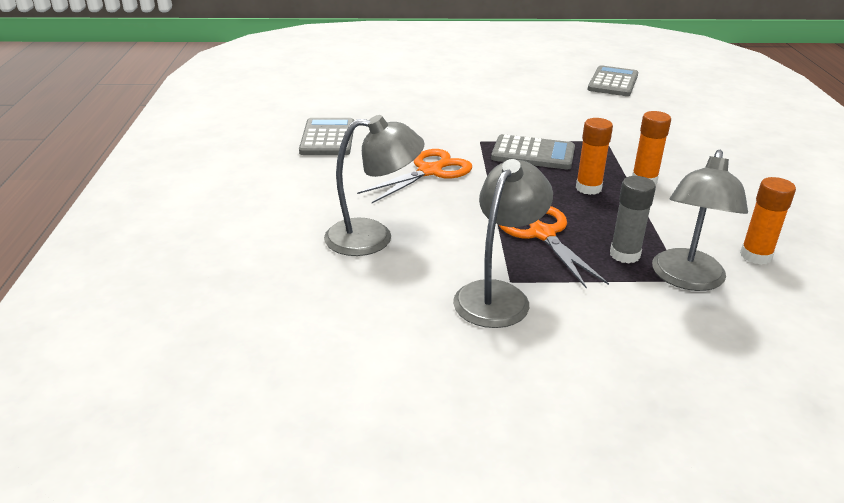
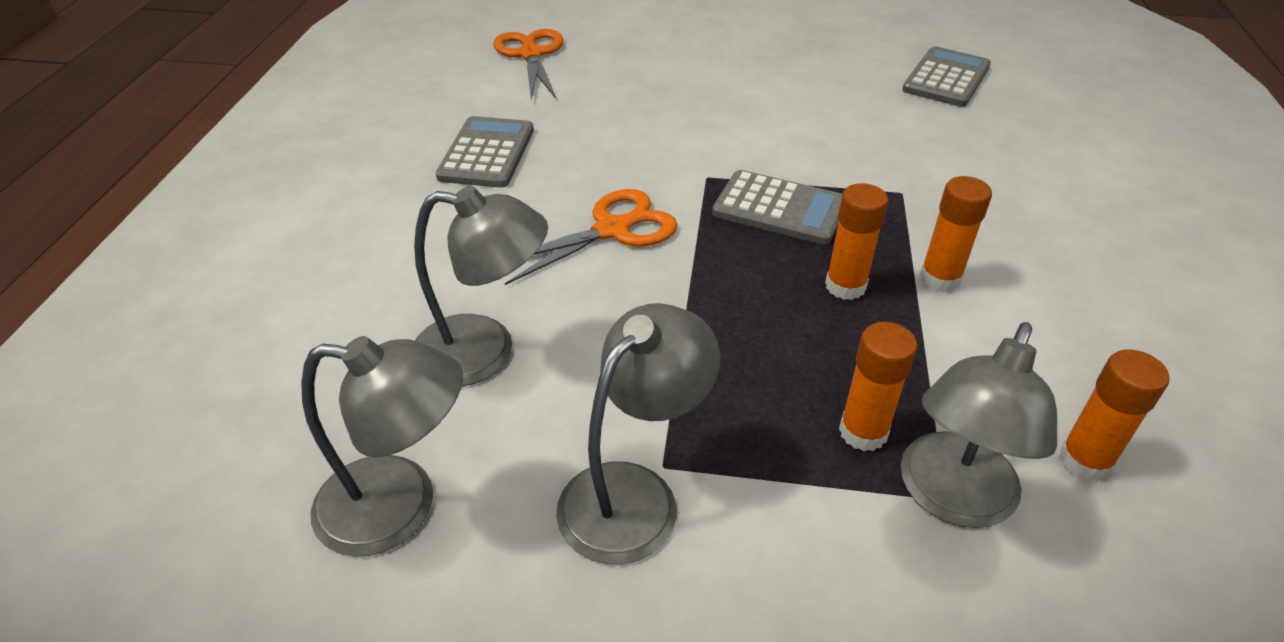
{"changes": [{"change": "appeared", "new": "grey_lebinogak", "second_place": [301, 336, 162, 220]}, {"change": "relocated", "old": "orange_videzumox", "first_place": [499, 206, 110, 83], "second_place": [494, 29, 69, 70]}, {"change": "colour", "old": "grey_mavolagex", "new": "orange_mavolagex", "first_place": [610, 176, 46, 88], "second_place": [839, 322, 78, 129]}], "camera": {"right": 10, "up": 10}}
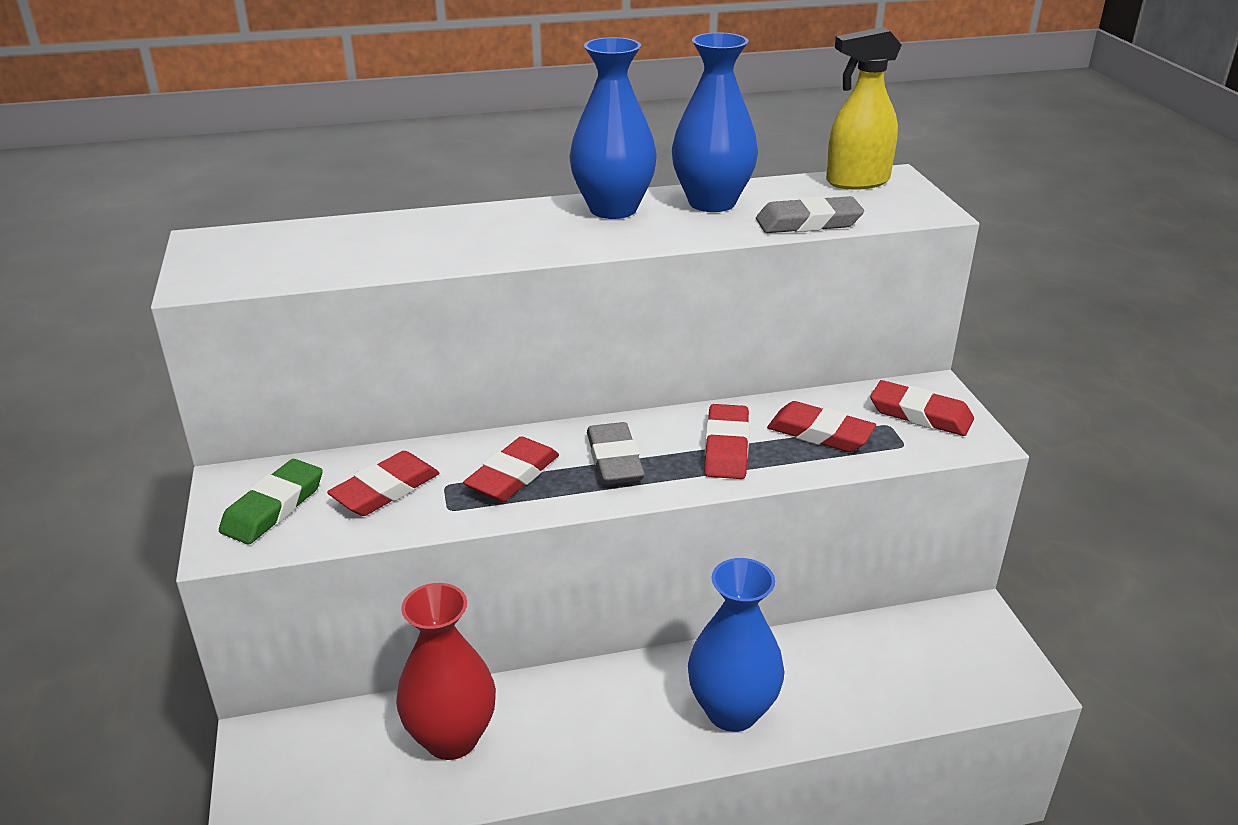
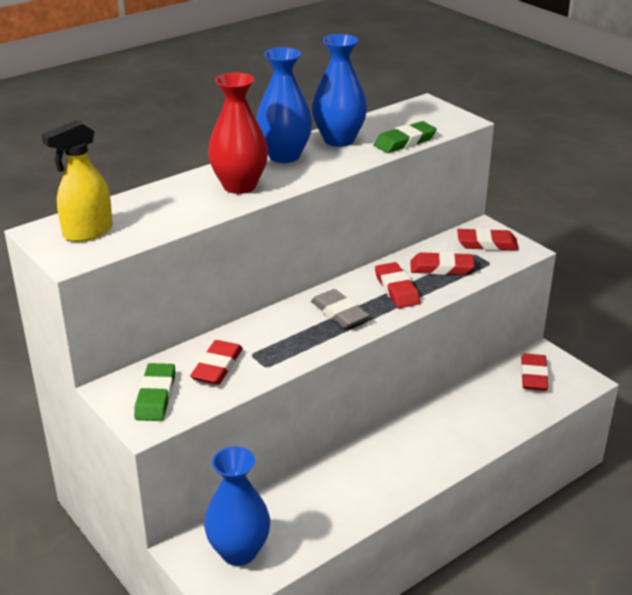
{"changes": [{"change": "relocated", "old": "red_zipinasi", "first_place": [396, 583, 100, 177], "second_place": [208, 72, 60, 122]}, {"change": "relocated", "old": "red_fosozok", "first_place": [463, 436, 96, 66], "second_place": [521, 353, 27, 38]}, {"change": "relocated", "old": "blue_zipinasi", "first_place": [688, 558, 96, 174], "second_place": [204, 447, 66, 119]}, {"change": "relocated", "old": "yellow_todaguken", "first_place": [826, 27, 76, 163], "second_place": [41, 120, 72, 122]}, {"change": "colour", "old": "grey_fosozok", "new": "green_fosozok", "first_place": [756, 196, 108, 37], "second_place": [374, 121, 63, 32]}], "camera": {"right": -25, "up": 0}}
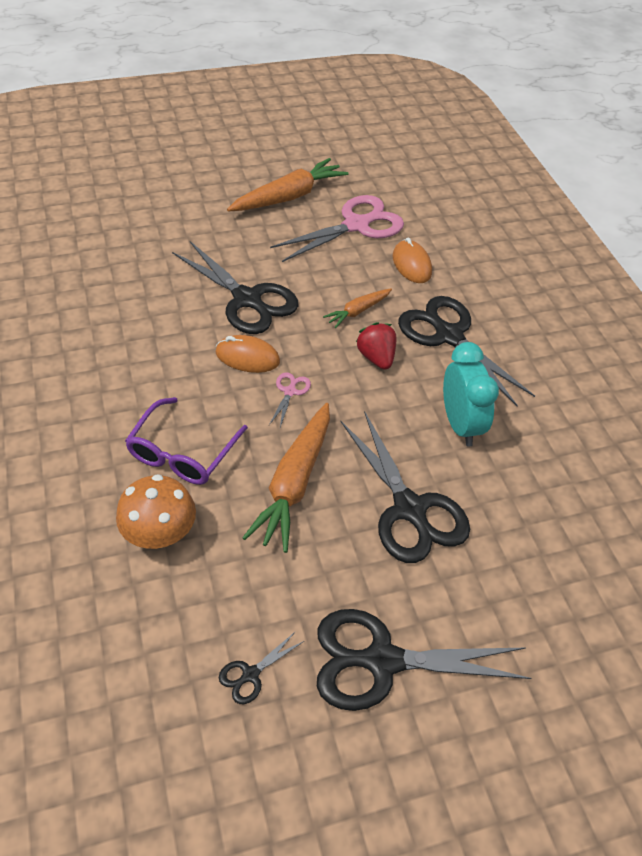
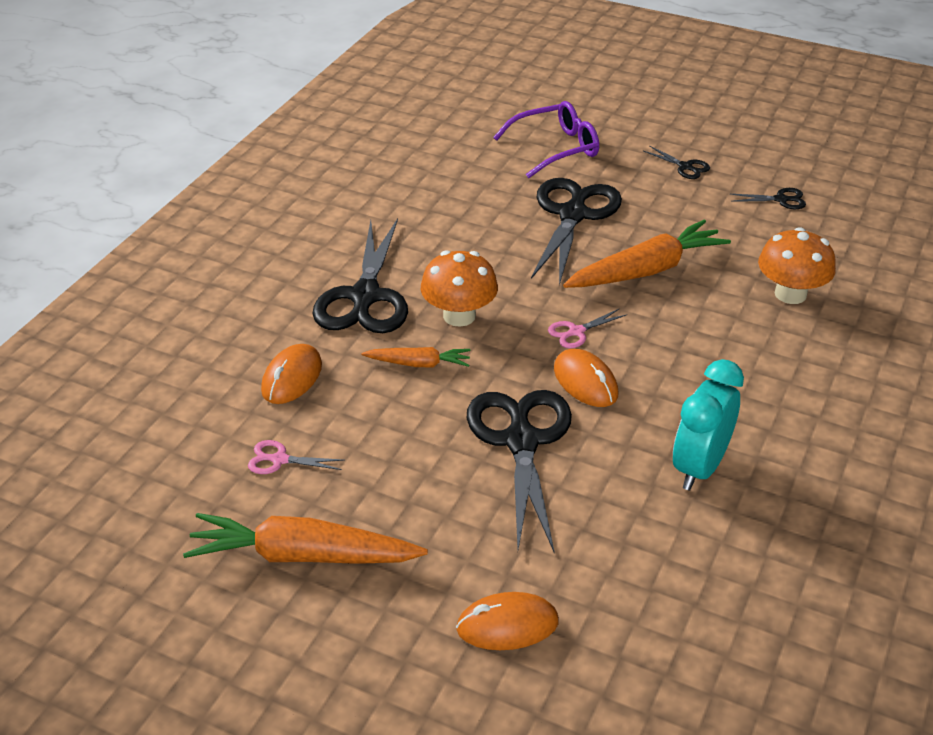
{"changes": [{"change": "appeared", "new": "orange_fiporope", "second_place": [456, 592, 103, 58]}, {"change": "relocated", "old": "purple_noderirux", "first_place": [125, 397, 123, 88], "second_place": [493, 101, 106, 77]}, {"change": "relocated", "old": "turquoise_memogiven", "first_place": [443, 342, 56, 105], "second_place": [673, 359, 71, 131]}, {"change": "exchanged", "old": "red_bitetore", "new": "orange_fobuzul", "first_place": [356, 322, 41, 48], "second_place": [421, 250, 77, 77]}, {"change": "size", "old": "pink_videzumox", "first_place": [270, 195, 134, 67], "second_place": [248, 440, 97, 34], "factor": 0.43}, {"change": "size", "old": "black_videzumox", "first_place": [317, 609, 214, 102], "second_place": [643, 145, 67, 34], "factor": 0.43}], "camera": {"right": -135, "up": -10}}
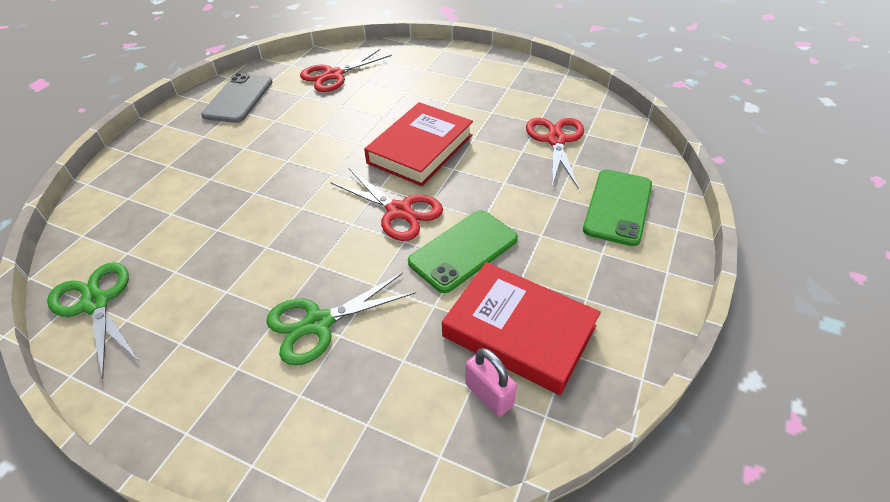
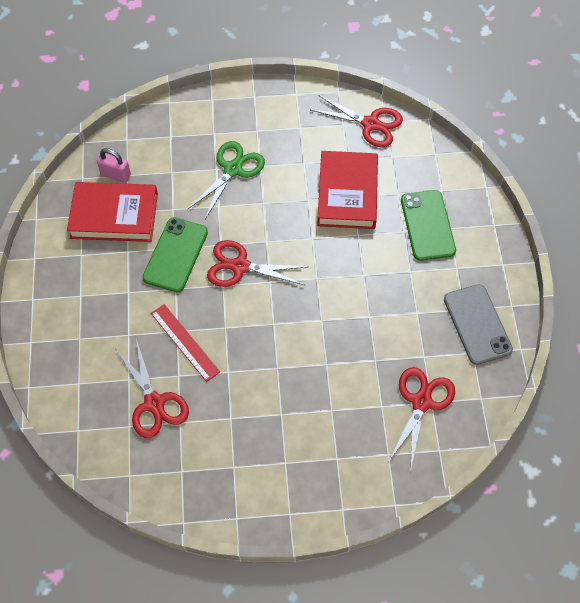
{"changes": [{"change": "appeared", "new": "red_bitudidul", "second_place": [151, 304, 69, 78]}, {"change": "relocated", "old": "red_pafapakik", "first_place": [364, 102, 109, 84], "second_place": [317, 151, 61, 78]}, {"change": "relocated", "old": "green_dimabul", "first_place": [583, 169, 69, 77], "second_place": [401, 190, 55, 71]}, {"change": "colour", "old": "green_videzumox", "new": "red_videzumox", "first_place": [47, 262, 92, 117], "second_place": [311, 95, 92, 52]}], "camera": {"right": 150, "up": 15}}
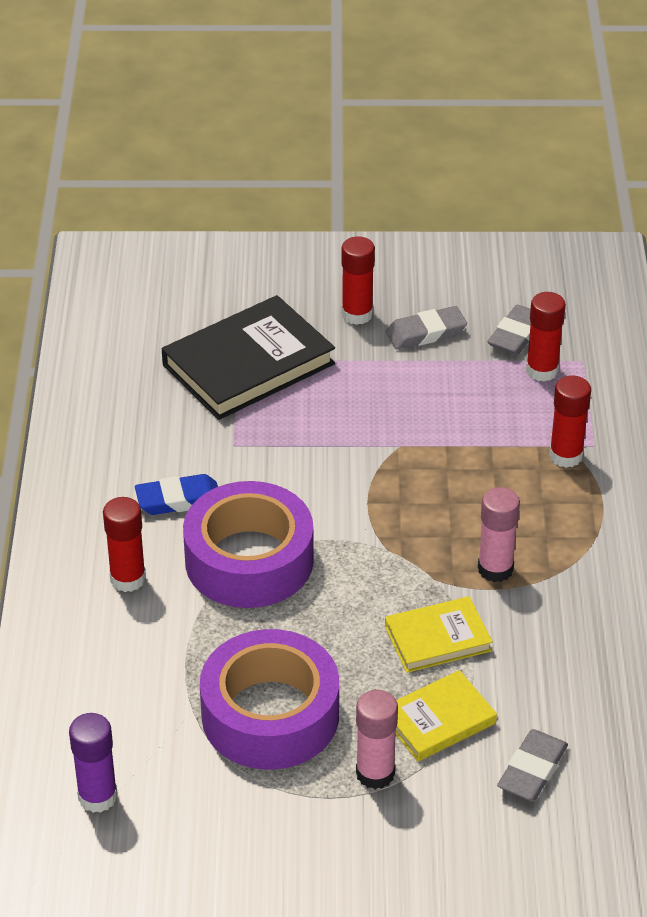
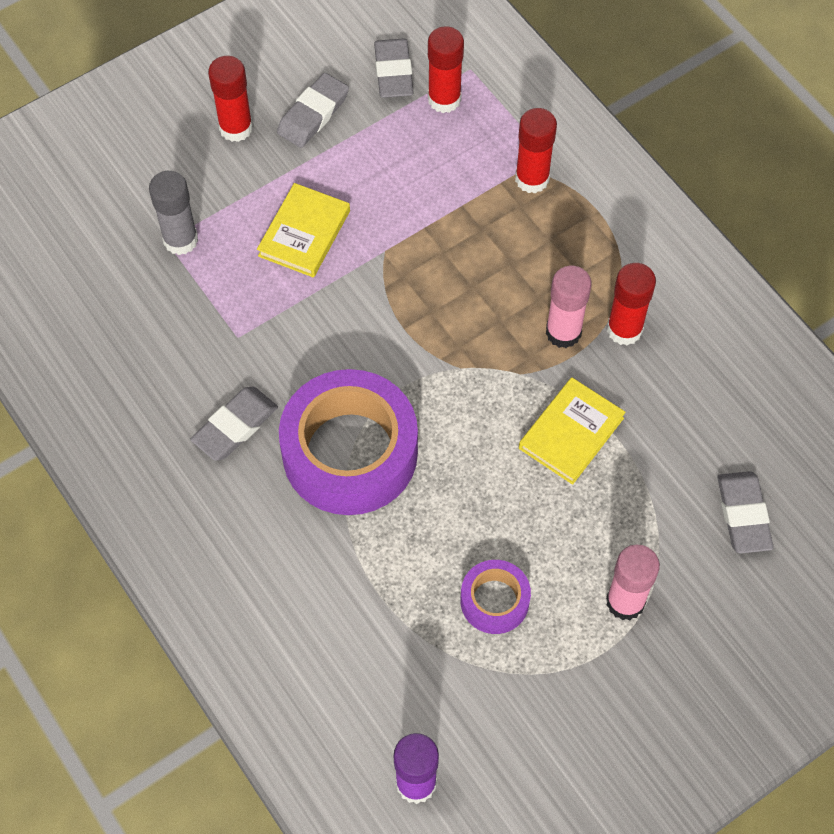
{"changes": [{"change": "relocated", "old": "red_mavolagex", "first_place": [103, 497, 43, 95], "second_place": [607, 263, 49, 83]}, {"change": "relocated", "old": "yellow_pafapakik", "first_place": [396, 670, 101, 92], "second_place": [257, 183, 93, 95]}, {"change": "exchanged", "old": "black_pafapakik", "new": "grey_mavolagex", "first_place": [162, 295, 173, 125], "second_place": [149, 171, 49, 84]}, {"change": "colour", "old": "blue_fosozok", "new": "grey_fosozok", "first_place": [135, 474, 83, 41], "second_place": [190, 387, 88, 74]}, {"change": "size", "old": "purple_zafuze", "first_place": [200, 629, 139, 141], "second_place": [460, 560, 71, 74], "factor": 0.49}], "camera": {"right": -35, "up": 20}}
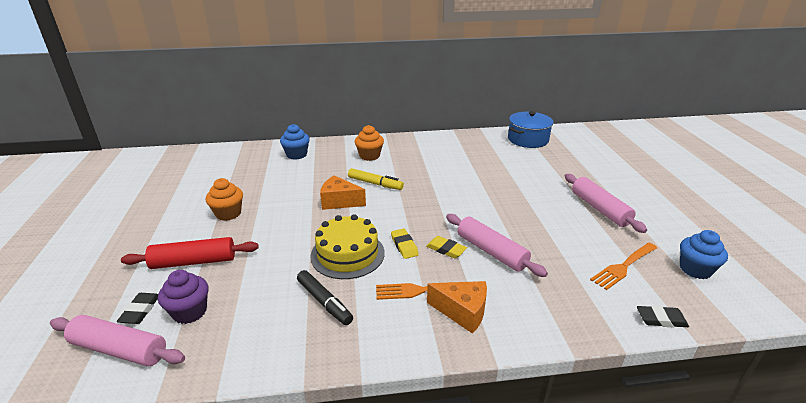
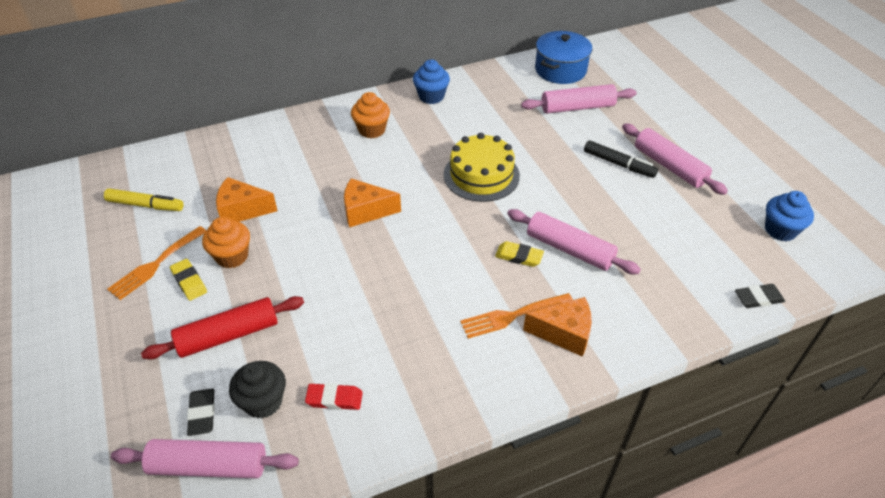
{"changes": [{"change": "appeared", "new": "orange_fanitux", "second_place": [216, 177, 62, 45]}, {"change": "appeared", "new": "red_fosozok", "second_place": [305, 383, 58, 27]}, {"change": "appeared", "new": "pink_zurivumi", "second_place": [521, 84, 116, 30]}, {"change": "relocated", "old": "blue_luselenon", "first_place": [280, 124, 30, 36], "second_place": [413, 59, 37, 45]}, {"change": "relocated", "old": "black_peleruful", "first_place": [297, 270, 56, 55], "second_place": [584, 140, 74, 38]}, {"change": "relocated", "old": "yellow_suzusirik", "first_place": [310, 214, 75, 65], "second_place": [444, 133, 76, 69]}, {"change": "relocated", "old": "yellow_peleruful", "first_place": [348, 168, 56, 22], "second_place": [104, 188, 79, 23]}, {"change": "relocated", "old": "yellow_fosozok", "first_place": [391, 229, 28, 30], "second_place": [170, 259, 37, 42]}, {"change": "relocated", "old": "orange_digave", "first_place": [590, 243, 67, 47], "second_place": [107, 226, 99, 74]}, {"change": "colour", "old": "purple_luselenon", "new": "black_luselenon", "first_place": [158, 270, 50, 54], "second_place": [229, 361, 57, 58]}], "camera": {"right": -15, "up": 15}}
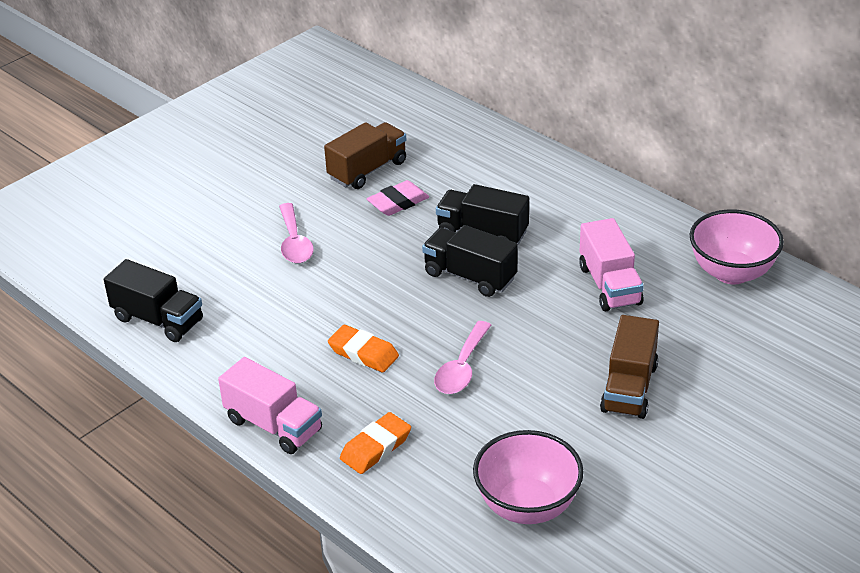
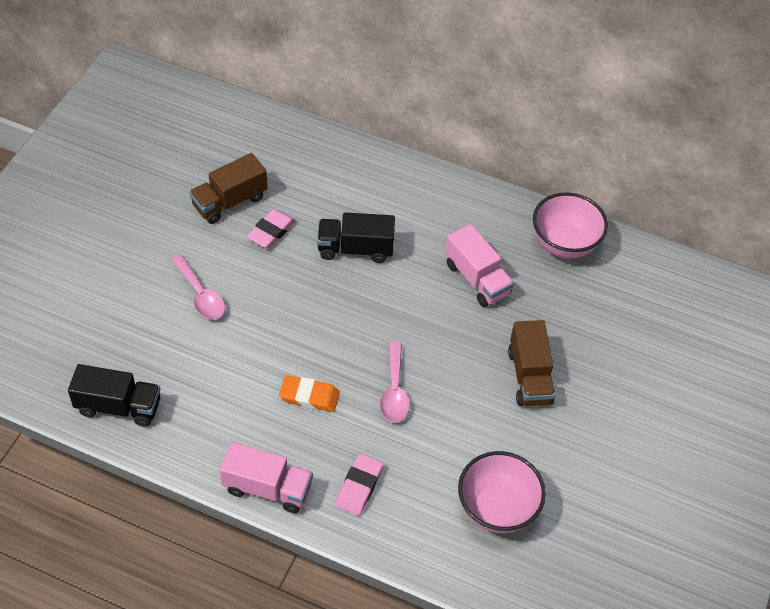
{"changes": [{"change": "missing", "old": "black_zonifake", "first_place": [422, 225, 96, 72]}, {"change": "colour", "old": "orange_fosozok", "new": "pink_fosozok", "first_place": [340, 412, 71, 62], "second_place": [335, 454, 48, 62]}, {"change": "spun", "old": "brown_zonifake", "first_place": [324, 122, 82, 67], "second_place": [189, 153, 78, 71], "degrees": -150}], "camera": {"right": -25, "up": 15}}
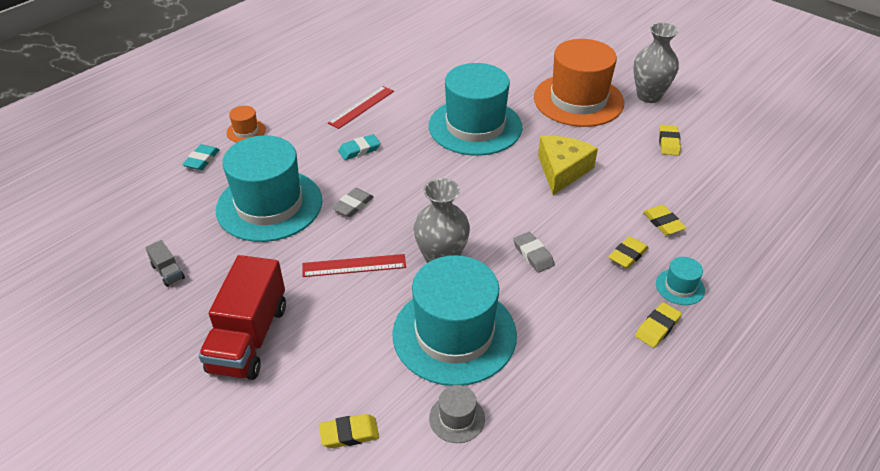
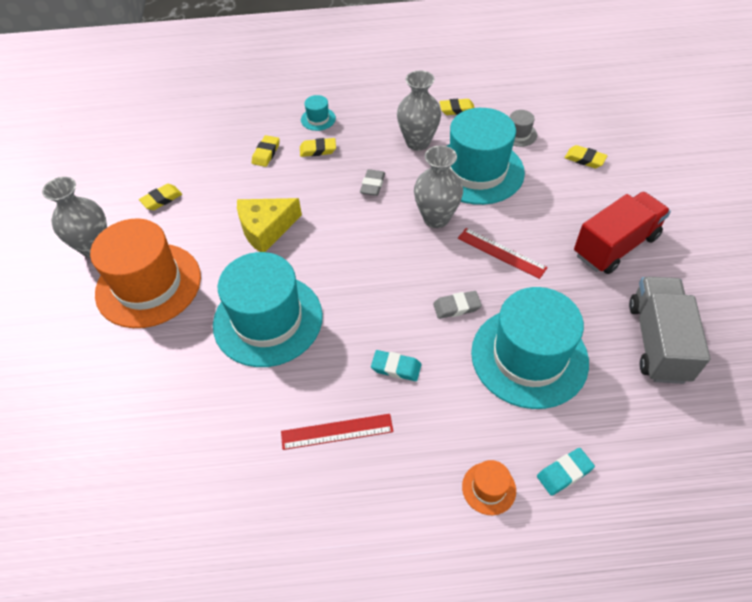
{"changes": [{"change": "appeared", "new": "grey_zipinasi", "second_place": [397, 70, 44, 81]}, {"change": "relocated", "old": "yellow_fosozok", "first_place": [635, 302, 47, 46], "second_place": [439, 99, 35, 16]}, {"change": "size", "old": "grey_zonifake", "first_place": [145, 240, 40, 47], "second_place": [629, 277, 81, 107], "factor": 2.35}], "camera": {"right": -135, "up": 10}}
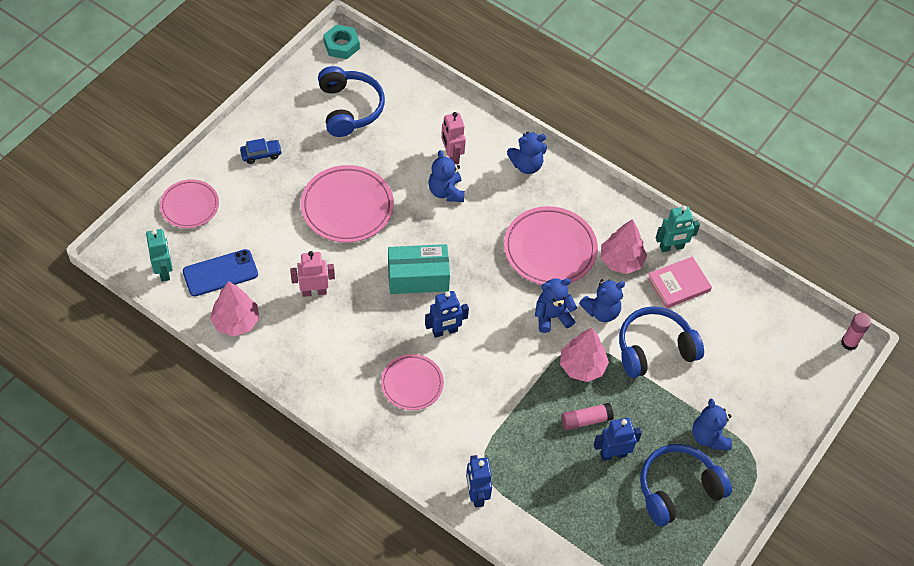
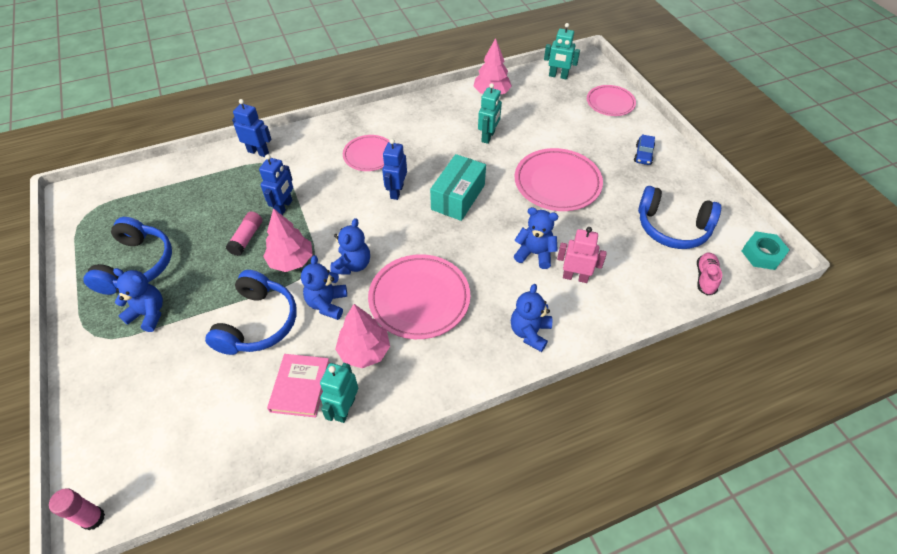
{"changes": [{"change": "missing", "old": "blue_dimabul", "first_place": [183, 249, 75, 47]}, {"change": "appeared", "new": "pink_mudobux", "second_place": [697, 253, 25, 43]}, {"change": "relocated", "old": "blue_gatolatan", "first_place": [594, 418, 48, 43], "second_place": [259, 154, 34, 61]}, {"change": "colour", "old": "pink_gatolatan", "new": "turquoise_gatolatan", "first_place": [290, 251, 45, 46], "second_place": [478, 83, 24, 61]}], "camera": {"right": 125, "up": -5}}
